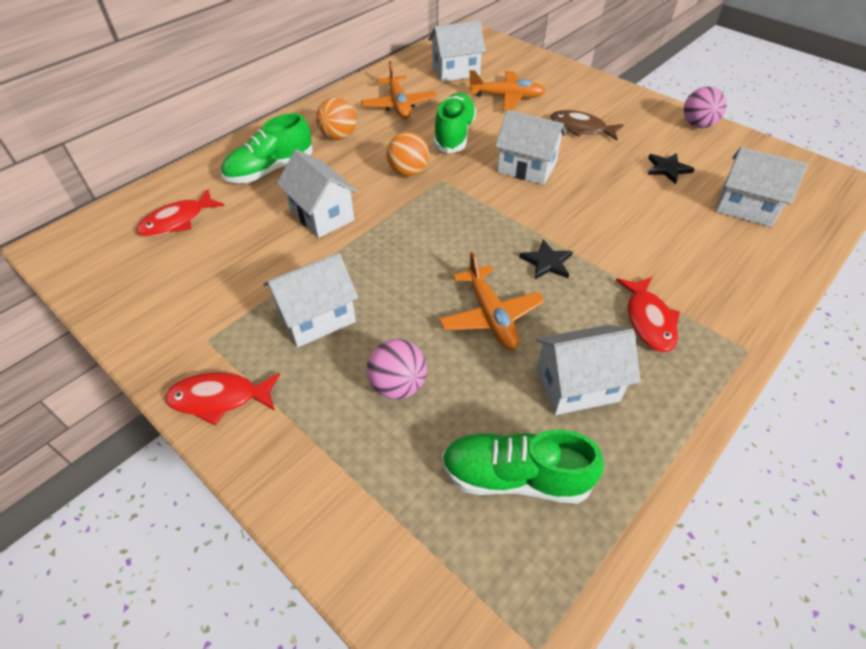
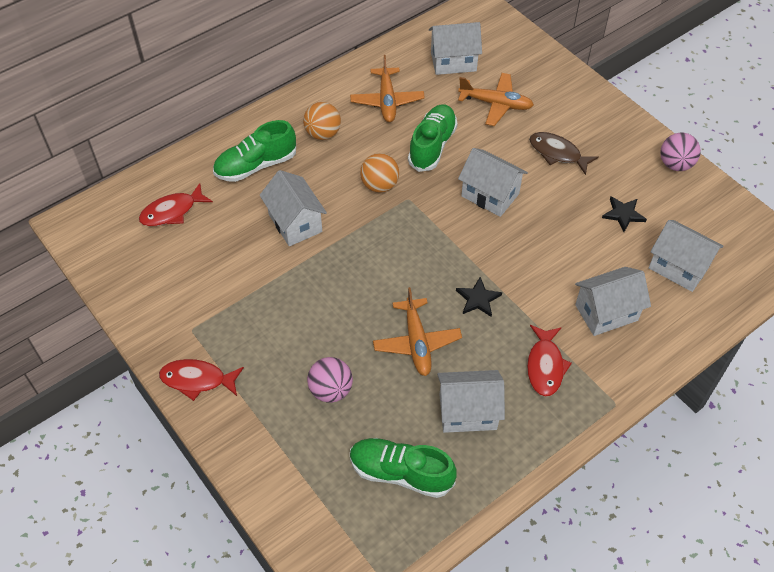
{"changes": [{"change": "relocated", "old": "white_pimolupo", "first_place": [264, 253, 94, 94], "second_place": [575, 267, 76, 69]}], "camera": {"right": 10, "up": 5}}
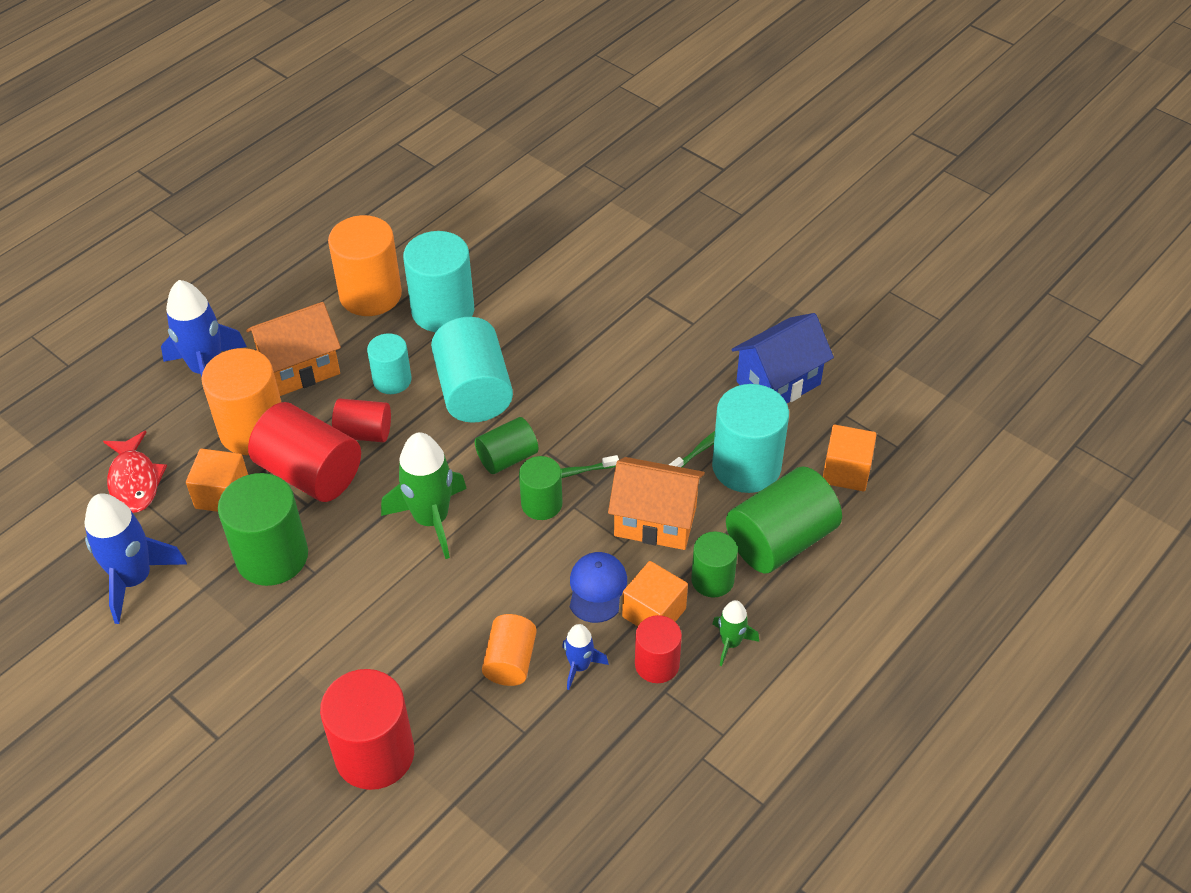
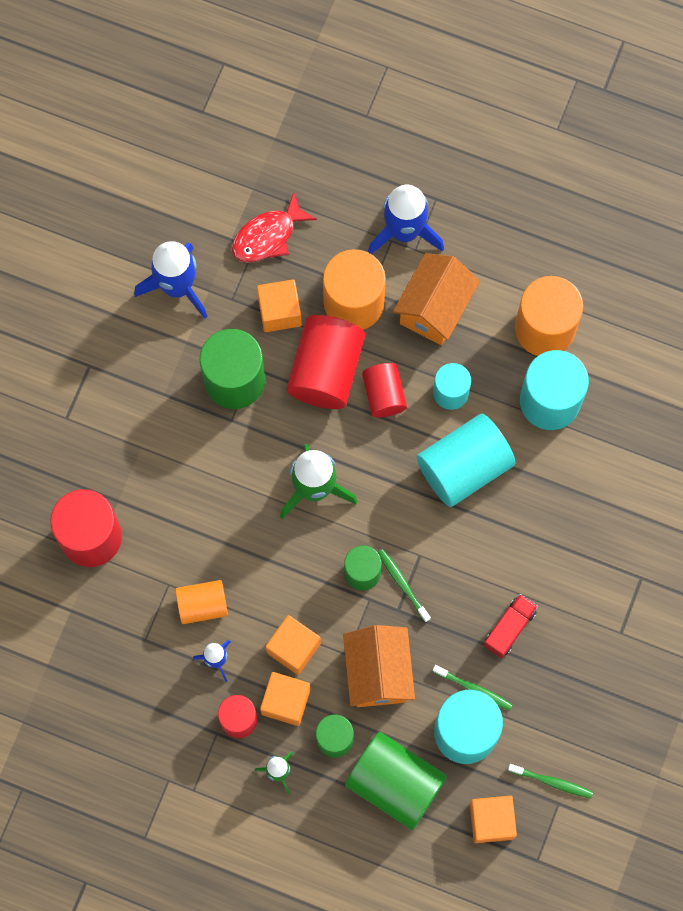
{"changes": [{"change": "missing", "old": "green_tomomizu", "first_place": [475, 417, 63, 57]}, {"change": "missing", "old": "blue_pimolupo", "first_place": [732, 313, 102, 90]}, {"change": "appeared", "new": "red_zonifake", "second_place": [484, 594, 54, 64]}, {"change": "appeared", "new": "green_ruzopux", "second_place": [508, 764, 85, 34]}, {"change": "exchanged", "old": "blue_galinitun", "new": "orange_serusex", "first_place": [570, 552, 57, 71], "second_place": [266, 615, 55, 60]}, {"change": "spun", "old": "orange_pimolupo", "first_place": [246, 302, 95, 94], "second_place": [393, 253, 87, 92], "degrees": 75}], "camera": {"right": 70, "up": 25}}
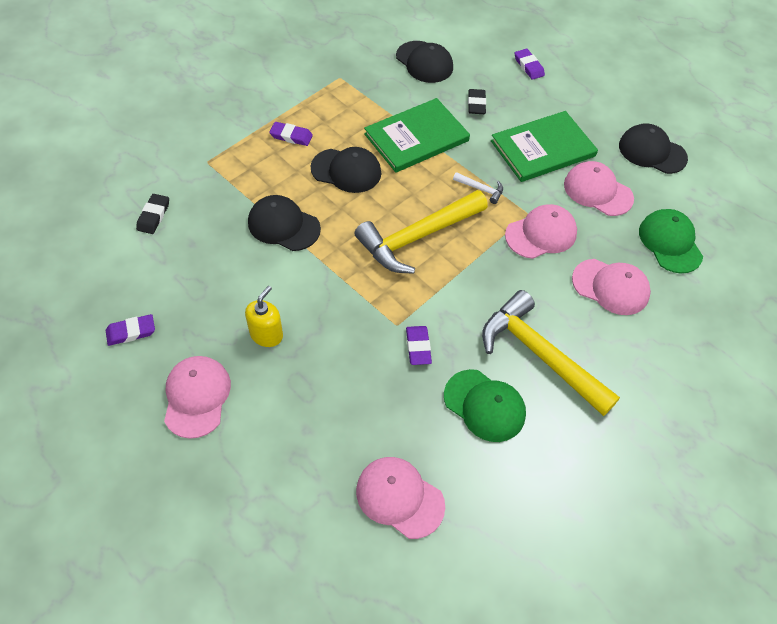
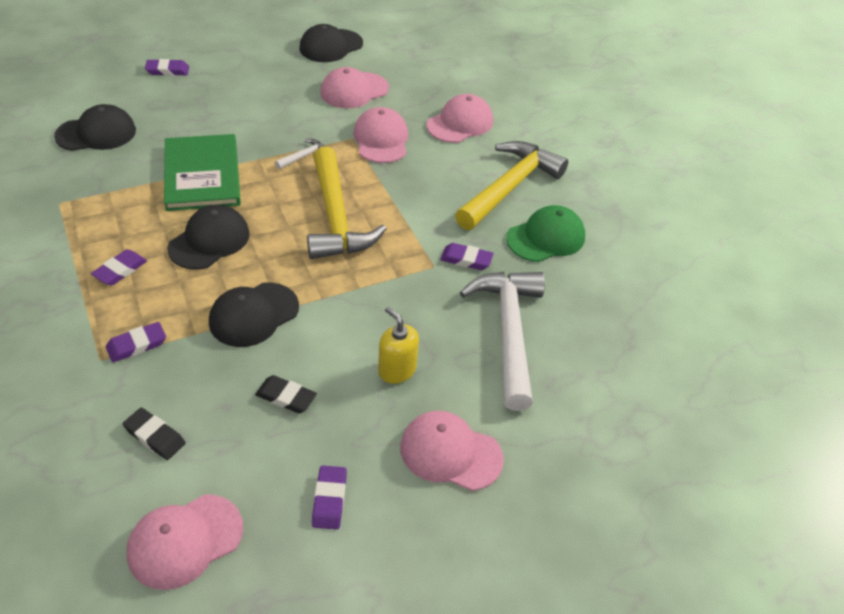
{"changes": [{"change": "missing", "old": "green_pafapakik", "first_place": [491, 111, 107, 71]}, {"change": "missing", "old": "green_galinitun", "first_place": [639, 209, 64, 64]}, {"change": "appeared", "new": "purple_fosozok", "second_place": [106, 322, 60, 40]}, {"change": "appeared", "new": "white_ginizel", "second_place": [460, 272, 85, 139]}, {"change": "relocated", "old": "pink_galinitun", "first_place": [356, 457, 89, 82], "second_place": [127, 494, 116, 96]}, {"change": "relocated", "old": "black_fosozok", "first_place": [468, 89, 18, 25], "second_place": [255, 375, 62, 38]}, {"change": "spun", "old": "yellow_ginizel", "first_place": [482, 290, 138, 126], "second_place": [455, 141, 113, 89], "degrees": 150}], "camera": {"right": -70, "up": -10}}
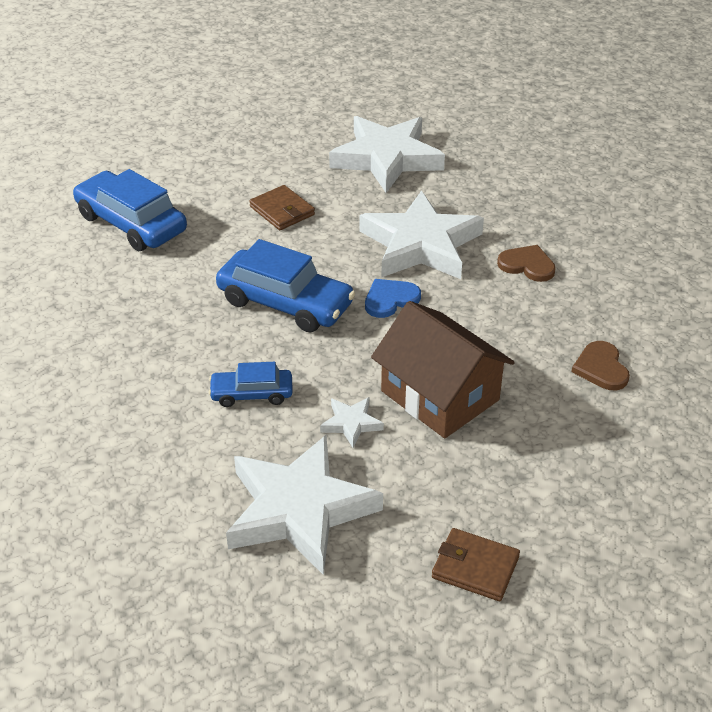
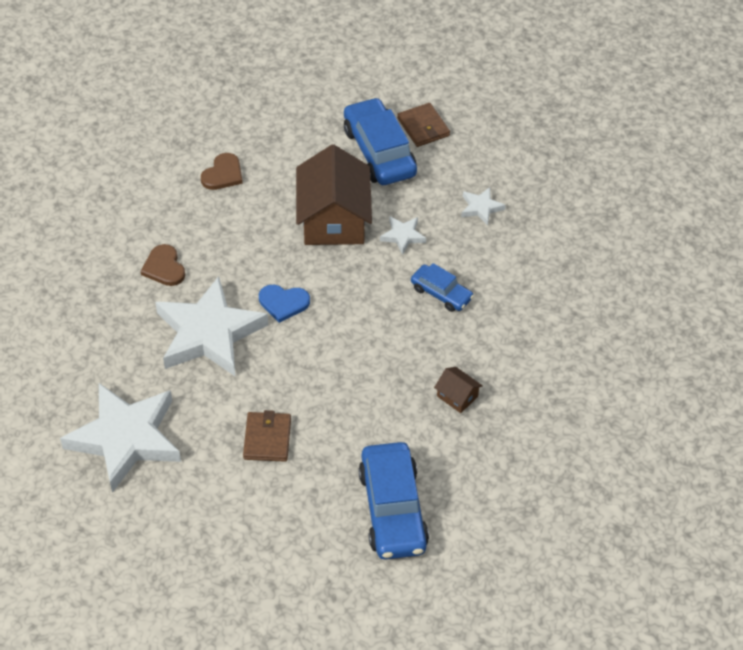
{"changes": [{"change": "appeared", "new": "brown_pimolupo", "second_place": [434, 367, 49, 46]}, {"change": "relocated", "old": "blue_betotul", "first_place": [216, 239, 139, 93], "second_place": [344, 97, 73, 88]}, {"change": "size", "old": "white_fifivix", "first_place": [226, 435, 157, 140], "second_place": [461, 187, 45, 39], "factor": 0.43}], "camera": {"right": -140, "up": 10}}
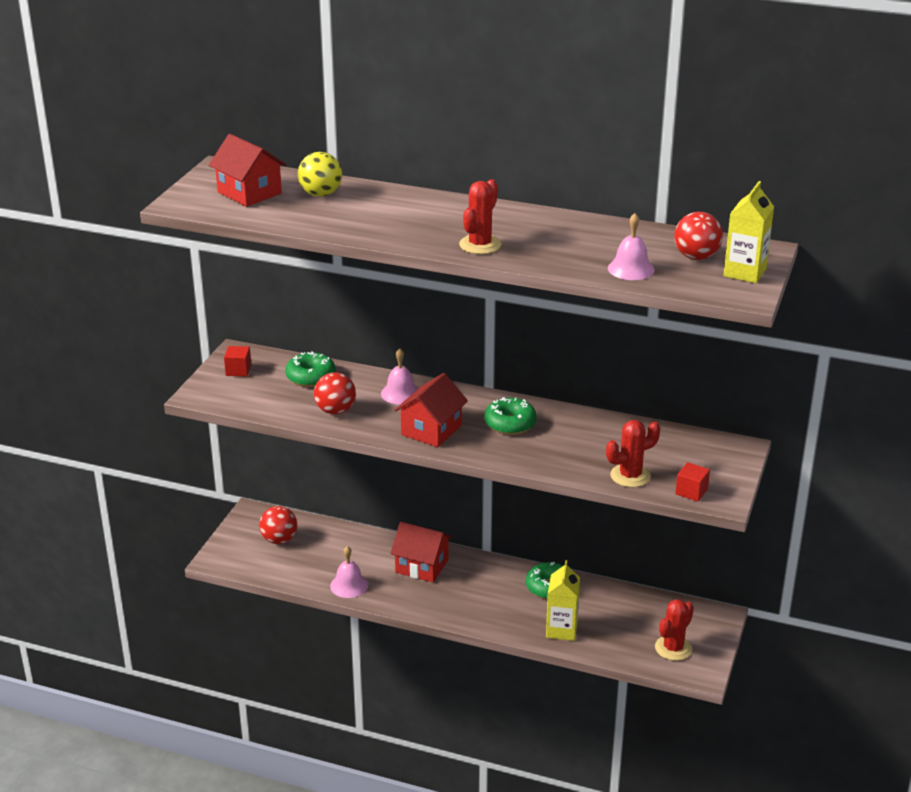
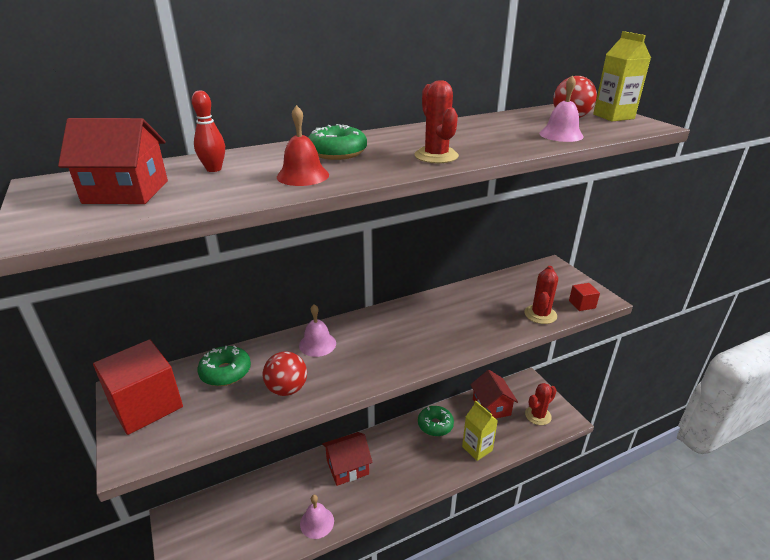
{"changes": [{"change": "missing", "old": "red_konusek", "first_place": [259, 506, 38, 38]}, {"change": "appeared", "new": "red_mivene", "second_place": [277, 105, 52, 81]}, {"change": "relocated", "old": "red_pimolupo", "first_place": [395, 373, 73, 74], "second_place": [470, 370, 48, 49]}, {"change": "relocated", "old": "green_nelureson", "first_place": [484, 397, 53, 38], "second_place": [308, 124, 59, 36]}, {"change": "exchanged", "old": "yellow_konusek", "new": "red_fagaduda", "first_place": [298, 152, 44, 45], "second_place": [192, 90, 33, 82]}, {"change": "spun", "old": "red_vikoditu", "first_place": [655, 599, 39, 62], "second_place": [525, 383, 32, 42], "degrees": 60}, {"change": "size", "old": "red_serusex", "first_place": [224, 346, 27, 31], "second_place": [93, 339, 90, 96], "factor": 2.24}], "camera": {"right": -45, "up": 0}}
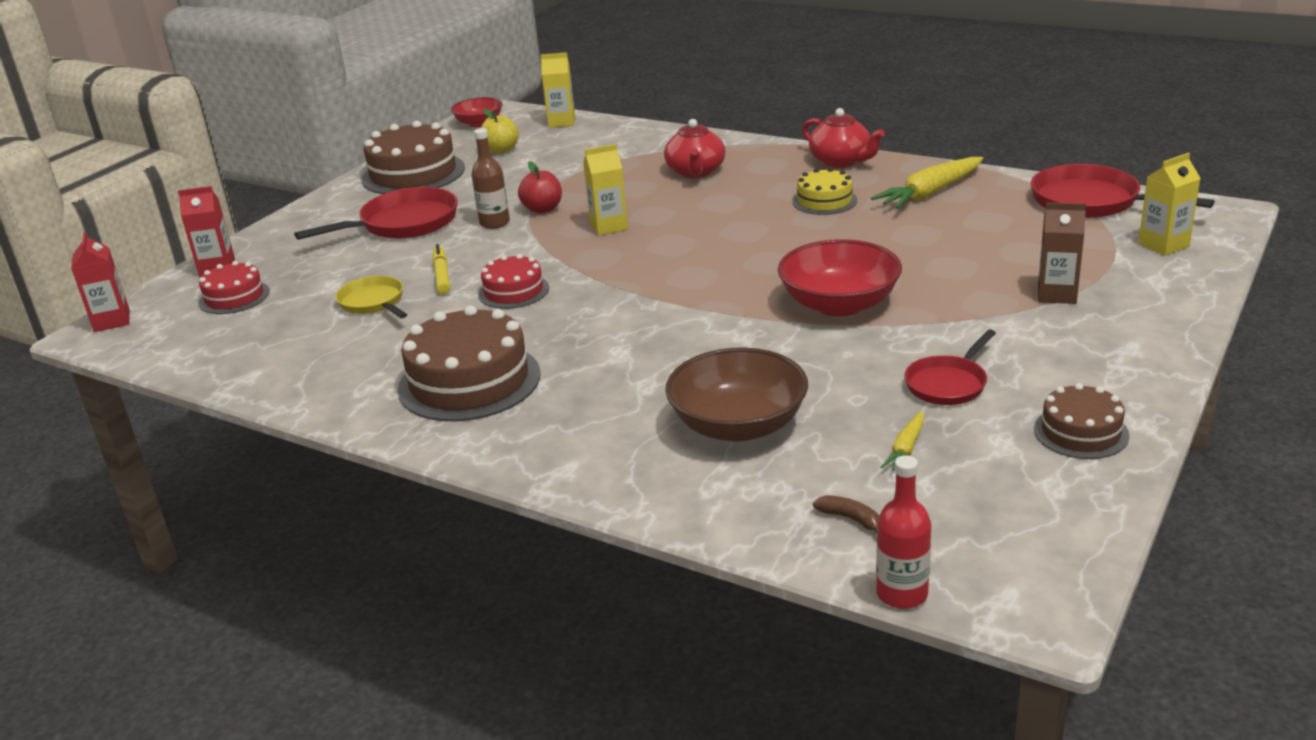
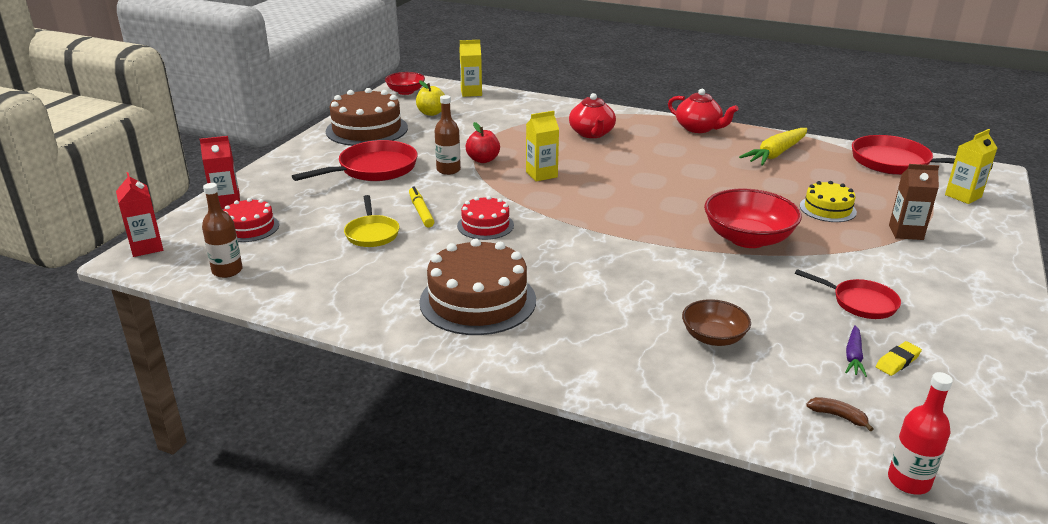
{"changes": [{"change": "missing", "old": "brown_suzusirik", "first_place": [1034, 383, 96, 76]}, {"change": "appeared", "new": "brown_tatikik", "second_place": [202, 183, 41, 95]}, {"change": "appeared", "new": "yellow_fosozok", "second_place": [876, 341, 46, 35]}, {"change": "relocated", "old": "yellow_suzusirik", "first_place": [792, 168, 65, 47], "second_place": [800, 181, 57, 41]}, {"change": "colour", "old": "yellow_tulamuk", "new": "purple_tulamuk", "first_place": [880, 411, 44, 60], "second_place": [845, 325, 22, 52]}, {"change": "spun", "old": "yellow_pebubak", "first_place": [335, 276, 72, 42], "second_place": [344, 195, 55, 52], "degrees": -150}, {"change": "spun", "old": "red_pebubak", "first_place": [904, 329, 92, 76], "second_place": [795, 269, 106, 50], "degrees": -90}, {"change": "size", "old": "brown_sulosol", "first_place": [665, 347, 143, 95], "second_place": [682, 299, 69, 47], "factor": 0.6}], "camera": {"right": -10, "up": 0}}
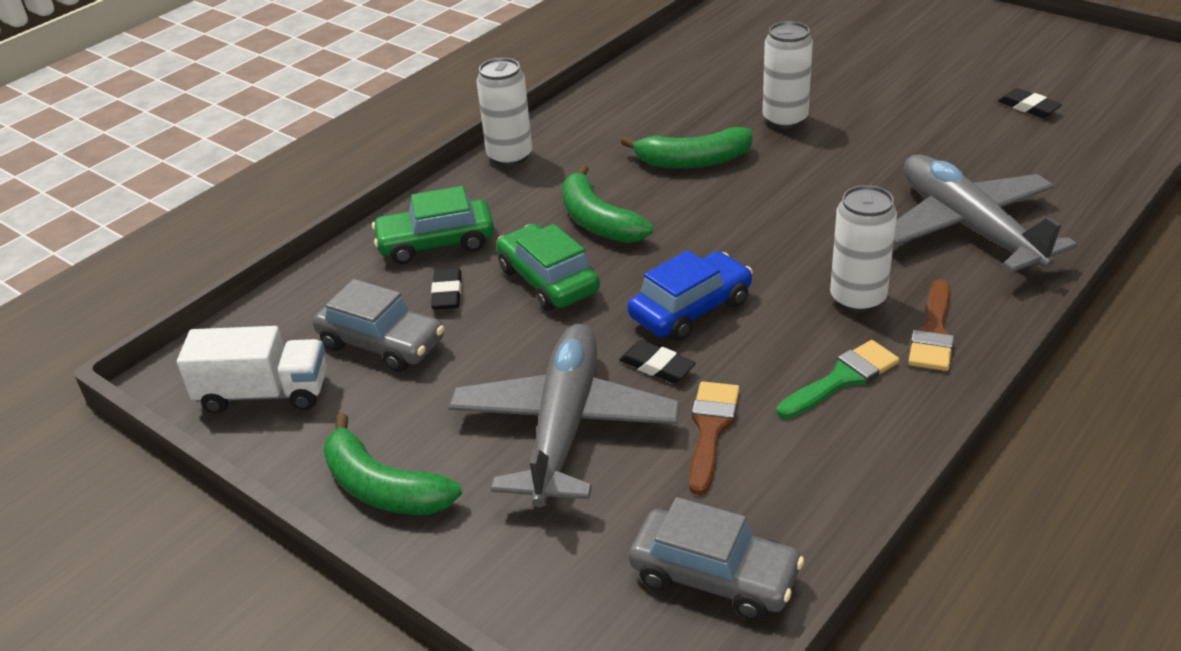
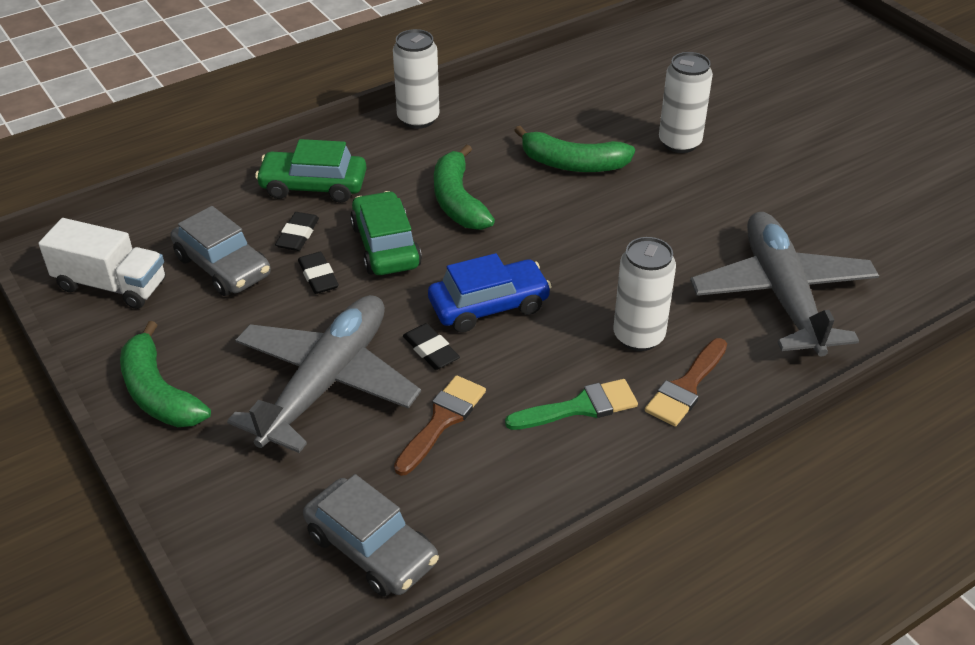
{"changes": [{"change": "relocated", "old": "black_fosozok", "first_place": [998, 88, 64, 30], "second_place": [298, 252, 41, 42]}], "camera": {"right": 15, "up": 5}}
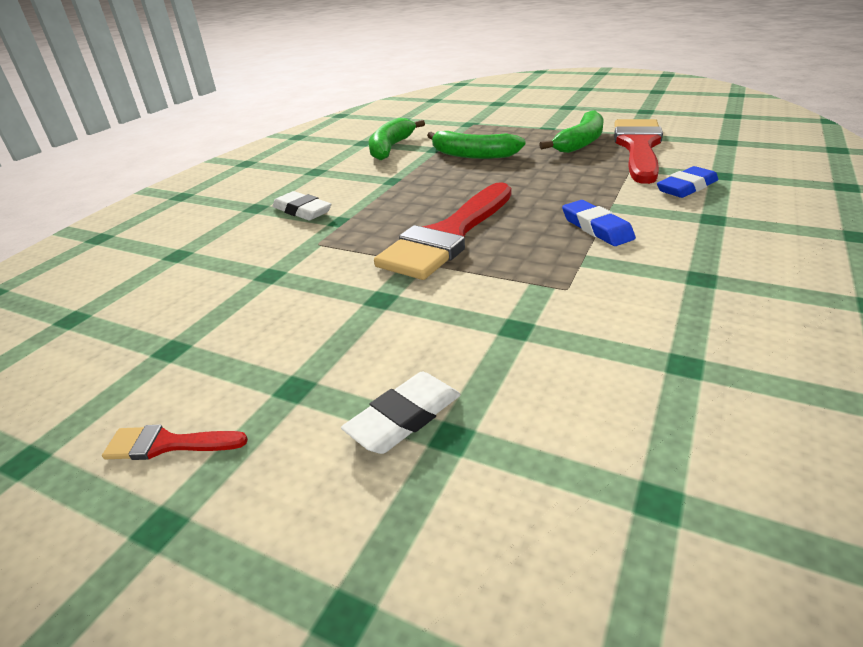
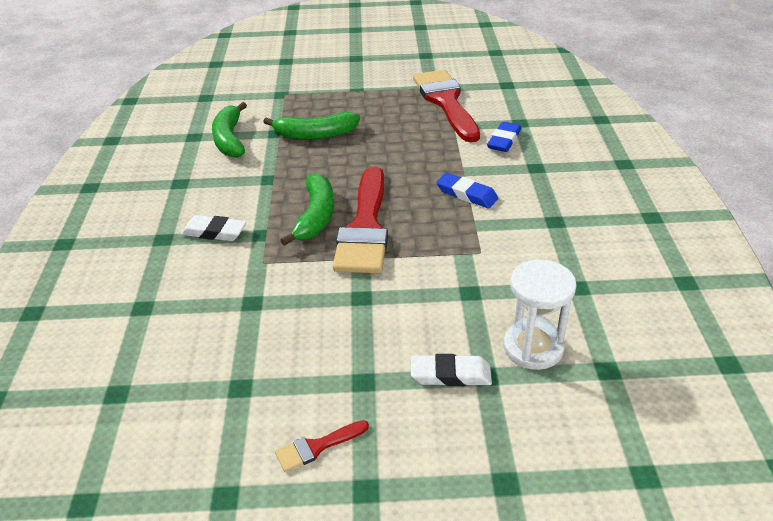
{"changes": [{"change": "appeared", "new": "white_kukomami", "second_place": [503, 259, 74, 111]}, {"change": "relocated", "old": "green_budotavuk", "first_place": [539, 110, 65, 43], "second_place": [280, 173, 54, 73]}, {"change": "spun", "old": "white_fosozok", "first_place": [341, 372, 119, 82], "second_place": [411, 354, 81, 32], "degrees": 75}], "camera": {"right": -30, "up": 5}}
